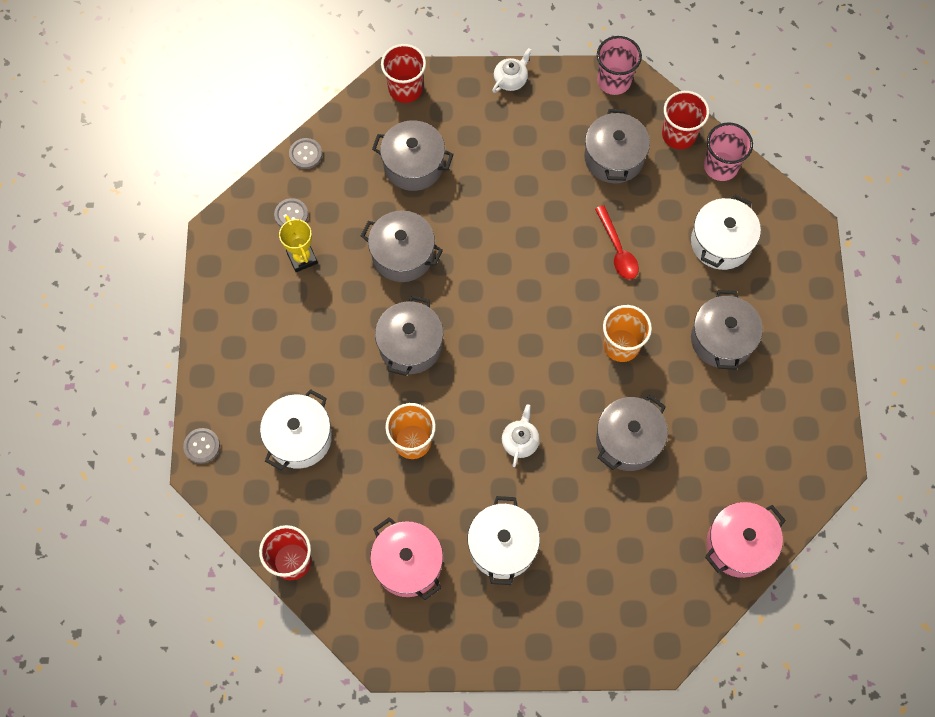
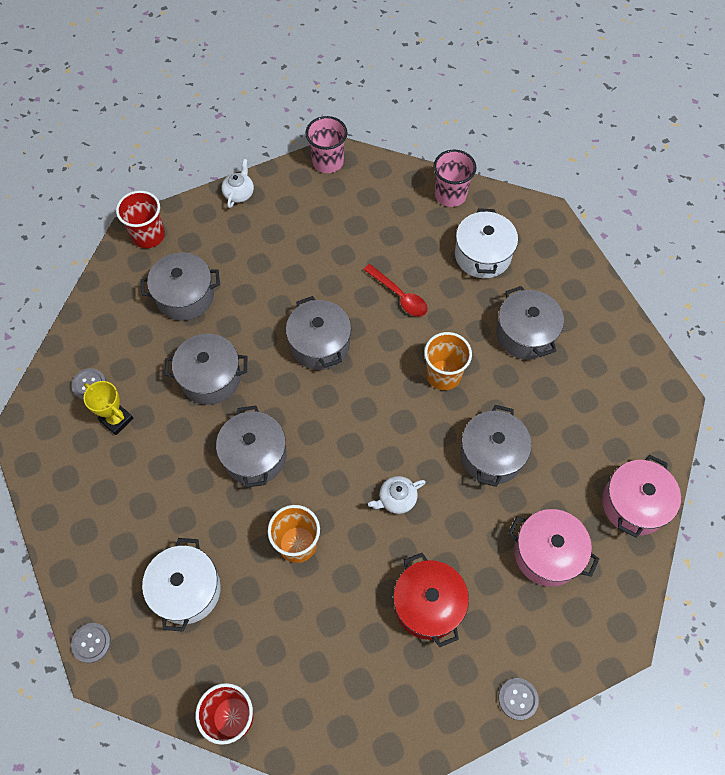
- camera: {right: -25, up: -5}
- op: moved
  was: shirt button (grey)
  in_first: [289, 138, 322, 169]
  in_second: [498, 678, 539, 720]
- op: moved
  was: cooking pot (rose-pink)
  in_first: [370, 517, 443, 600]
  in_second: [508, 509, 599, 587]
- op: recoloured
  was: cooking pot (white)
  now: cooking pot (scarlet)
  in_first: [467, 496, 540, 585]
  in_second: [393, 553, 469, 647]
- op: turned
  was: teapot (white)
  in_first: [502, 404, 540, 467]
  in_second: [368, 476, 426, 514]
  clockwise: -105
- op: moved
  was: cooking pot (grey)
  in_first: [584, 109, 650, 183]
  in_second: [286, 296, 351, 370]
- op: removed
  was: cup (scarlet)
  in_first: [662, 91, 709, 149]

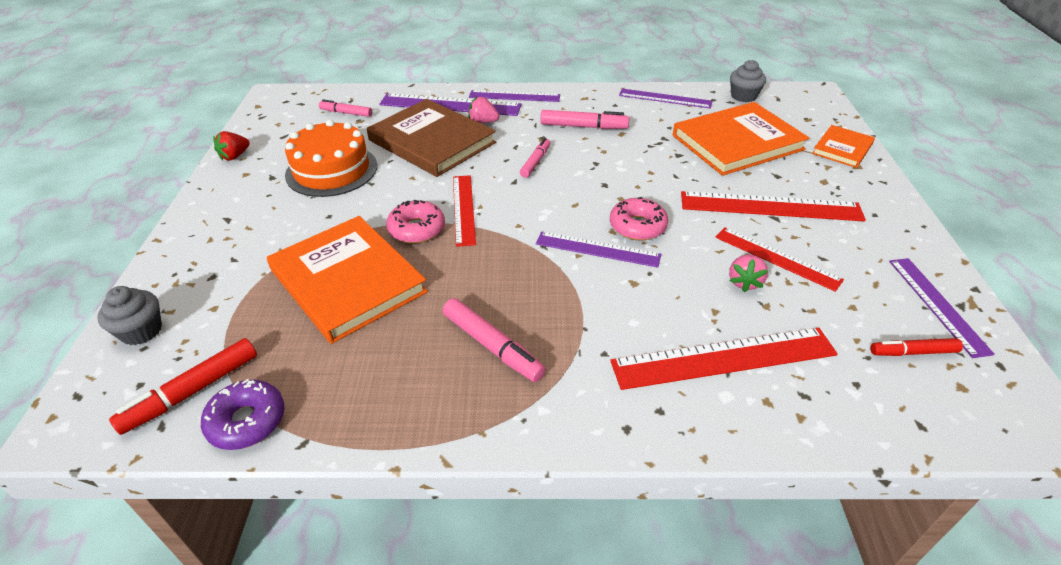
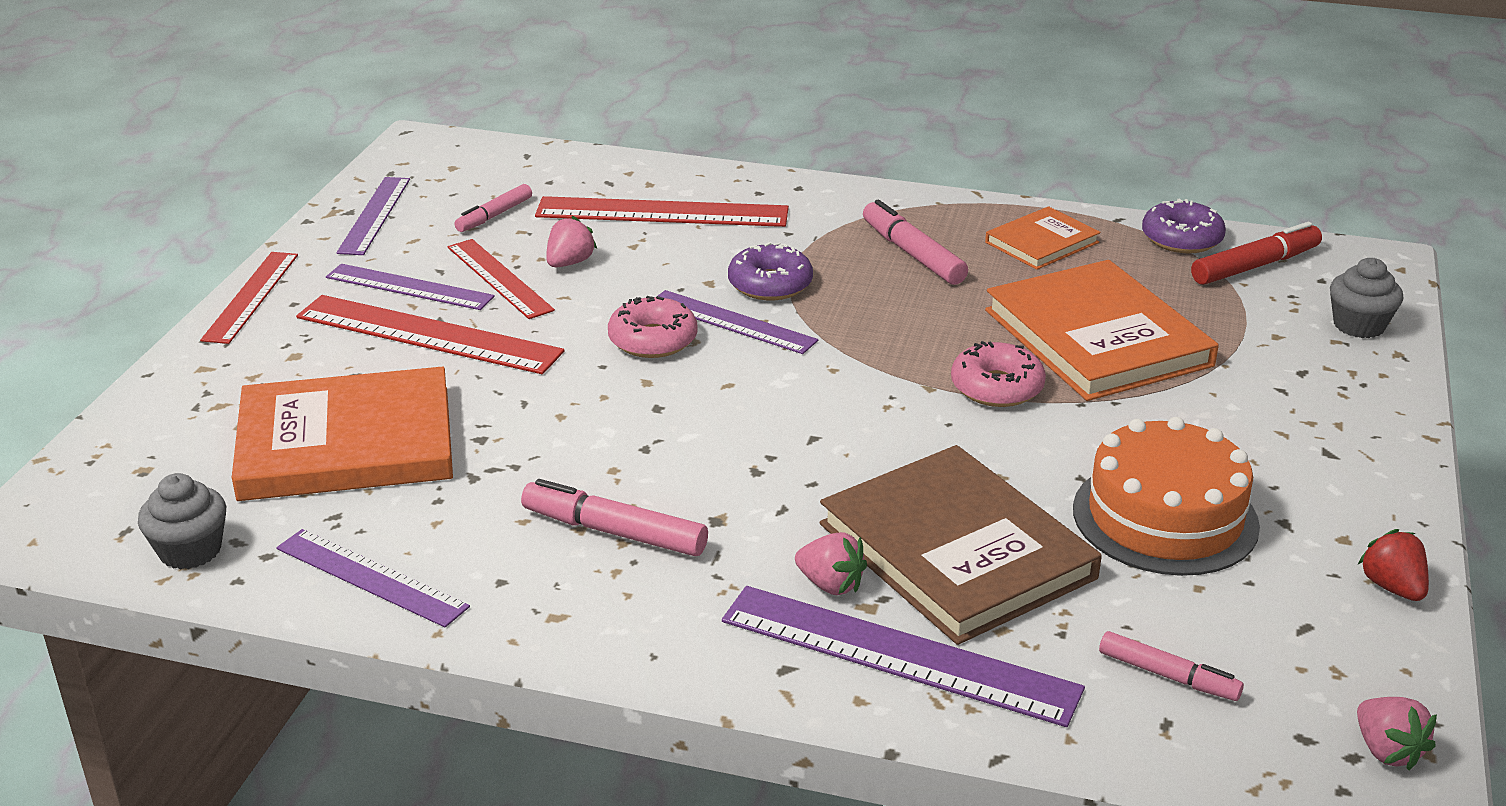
- camera: {right: -165, up: -10}
- op: turned
  was: berry (scarlet)
  in_first: [213, 131, 250, 161]
  in_second: [1358, 529, 1429, 601]
  clockwise: -75
- op: moved
  was: ruler (scarlet)
  in_first: [453, 175, 476, 247]
  in_second: [200, 252, 298, 344]
- op: moved
  was: ruler (royal purple)
  in_first: [469, 90, 560, 102]
  in_second: [326, 264, 495, 310]
- op: moved
  was: marker (rose-pink)
  in_first: [520, 138, 550, 178]
  in_second: [454, 184, 532, 232]
- op: moved
  was: hardback (bright orange)
  in_first: [812, 125, 875, 168]
  in_second: [985, 206, 1101, 270]
- op: removed
  was: marker (scarlet)
  in_first: [870, 338, 963, 356]
- op: added
  now: glazed donut (royal purple)
  in_second: [728, 242, 813, 300]
- op: added
  now: berry (rose-pink)
  in_second: [1357, 697, 1437, 770]

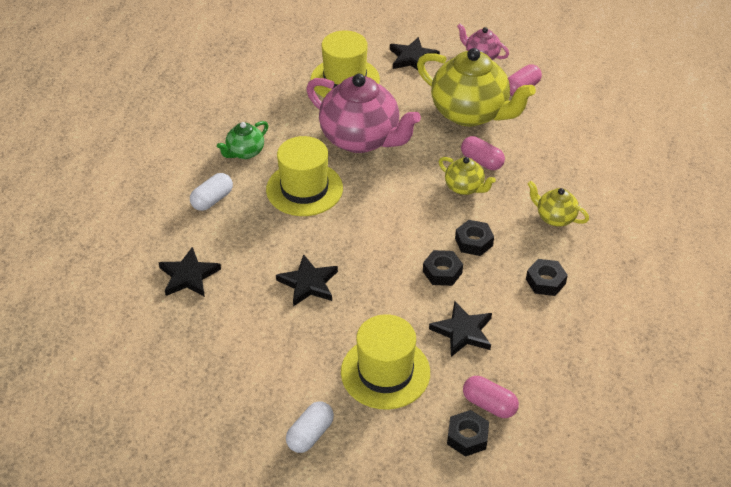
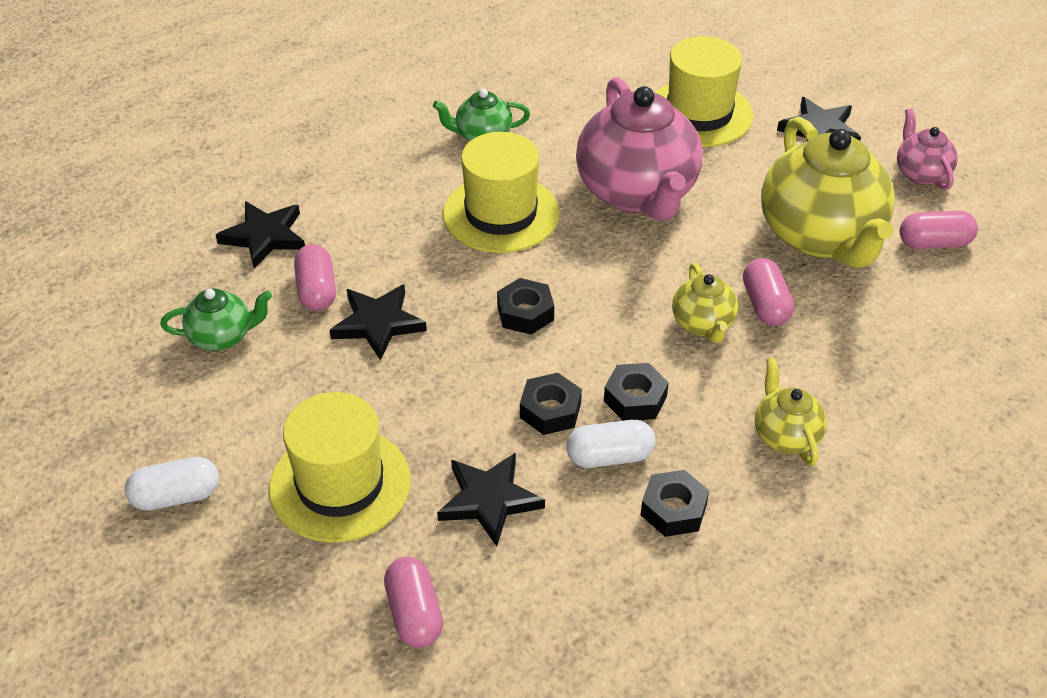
- camera: {right: 40, up: 0}
- op: moved
  was: capsule (white)
  in_first: [190, 173, 233, 211]
  in_second: [567, 420, 656, 468]
- op: moved
  was: nut (jet-black)
  in_first: [447, 410, 489, 457]
  in_second: [497, 278, 554, 335]
- op: added
  now: teapot (green)
  in_second: [160, 289, 272, 351]
- op: added
  now: capsule (rose-pink)
  in_second: [294, 244, 336, 311]

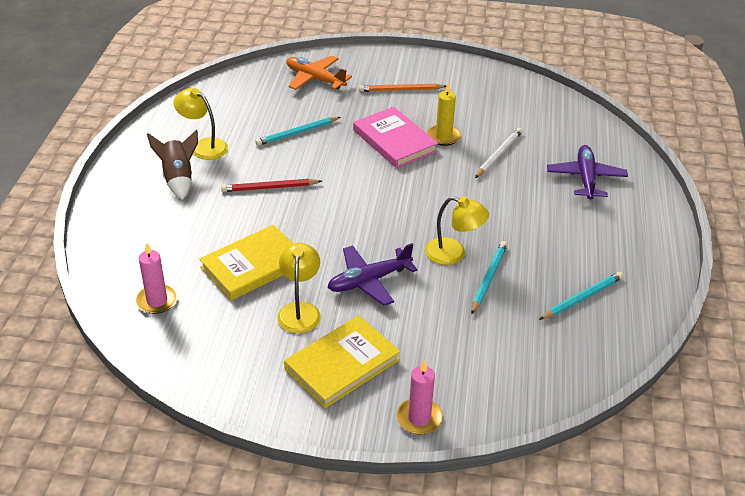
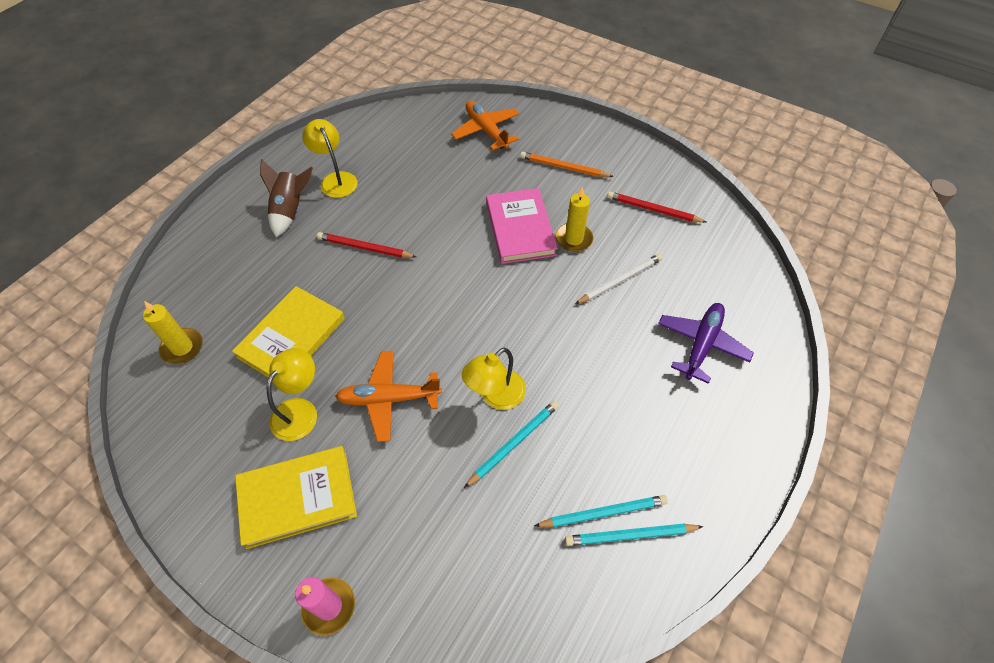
- camera: {right: 25, up: 15}
- op: recoloured
  was: wax candle (rose-pink)
  now: wax candle (golden)
  in_first: [136, 243, 178, 314]
  in_second: [143, 301, 203, 364]
- op: turned
  was: hardback (golden)
  in_first: [199, 225, 293, 301]
  in_second: [232, 286, 345, 378]
  clockwise: -45
- op: moved
  was: pencil (aqua)
  in_first: [255, 117, 340, 146]
  in_second: [565, 524, 703, 546]
- op: recoloured
  was: aeroplane (royal purple)
  now: aeroplane (bright orange)
  in_first: [327, 243, 418, 306]
  in_second: [335, 351, 442, 442]
- op: turned
  was: reading lamp (golden)
  in_first: [425, 196, 489, 265]
  in_second: [462, 348, 526, 410]
  clockwise: 90
- op: added
  now: pencil (scarlet)
  in_second: [607, 191, 707, 223]

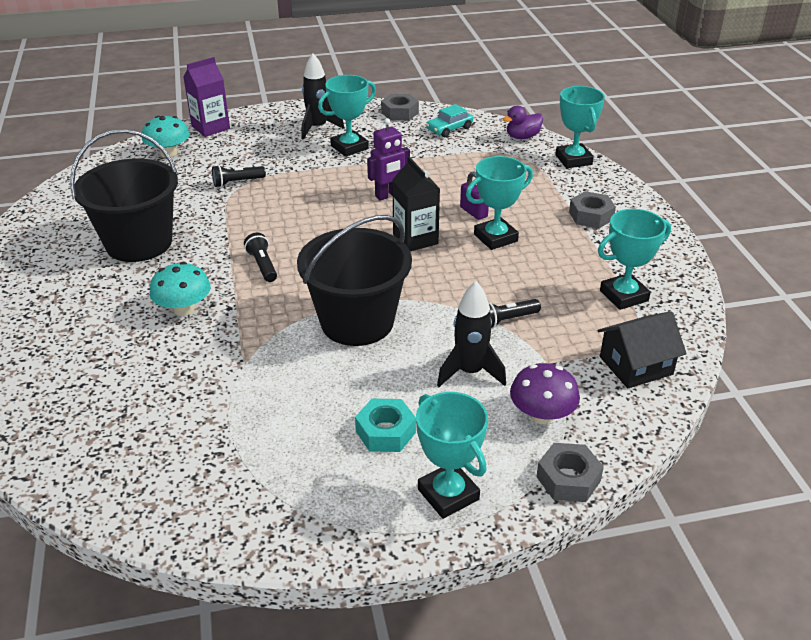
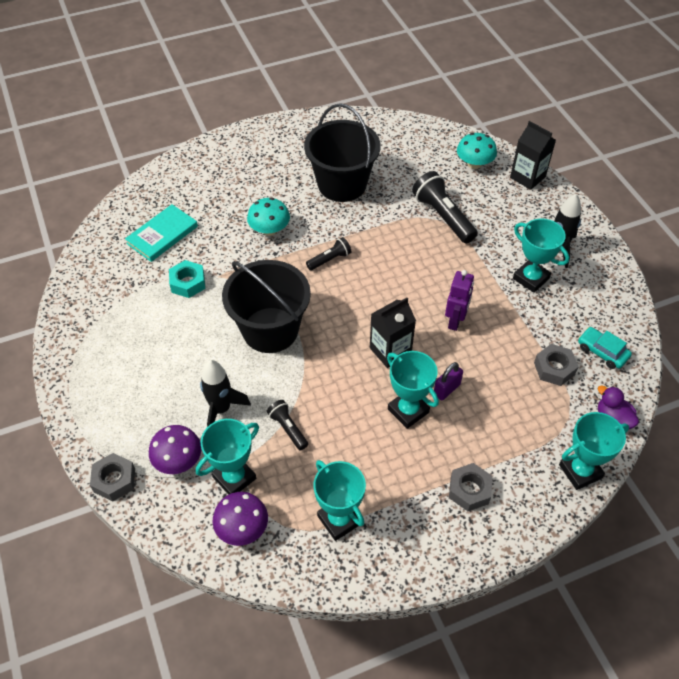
- camera: {right: 80, up: 15}
- op: recoloured
  was: carton (royal purple)
  now: carton (jet-black)
  in_first: [183, 57, 230, 137]
  in_second: [510, 121, 556, 190]
- op: resized
  was: torch (jet-black)
  in_first: [212, 165, 266, 187]
  in_second: [412, 171, 478, 244]
  ratio: 1.82
- op: moved
  was: nut (aqua)
  in_first: [355, 399, 416, 452]
  in_second: [169, 260, 205, 298]
- op: turned
  was: robot figure (royal purple)
  in_first: [367, 118, 410, 201]
  in_second: [445, 270, 474, 331]
  clockwise: -120
- op: moved
  was: nut (grey)
  in_first: [381, 94, 419, 121]
  in_second: [534, 344, 578, 386]
- op: moved
  was: prize cup (aqua)
  in_first: [416, 392, 488, 519]
  in_second: [196, 419, 259, 495]
- op: replaced
  was: house (jet-black)
  now: toadstool (royal purple)
  in_first: [598, 311, 687, 389]
  in_second: [213, 492, 268, 546]
- op: added
  now: hardback (aqua)
  in_second: [125, 204, 198, 262]

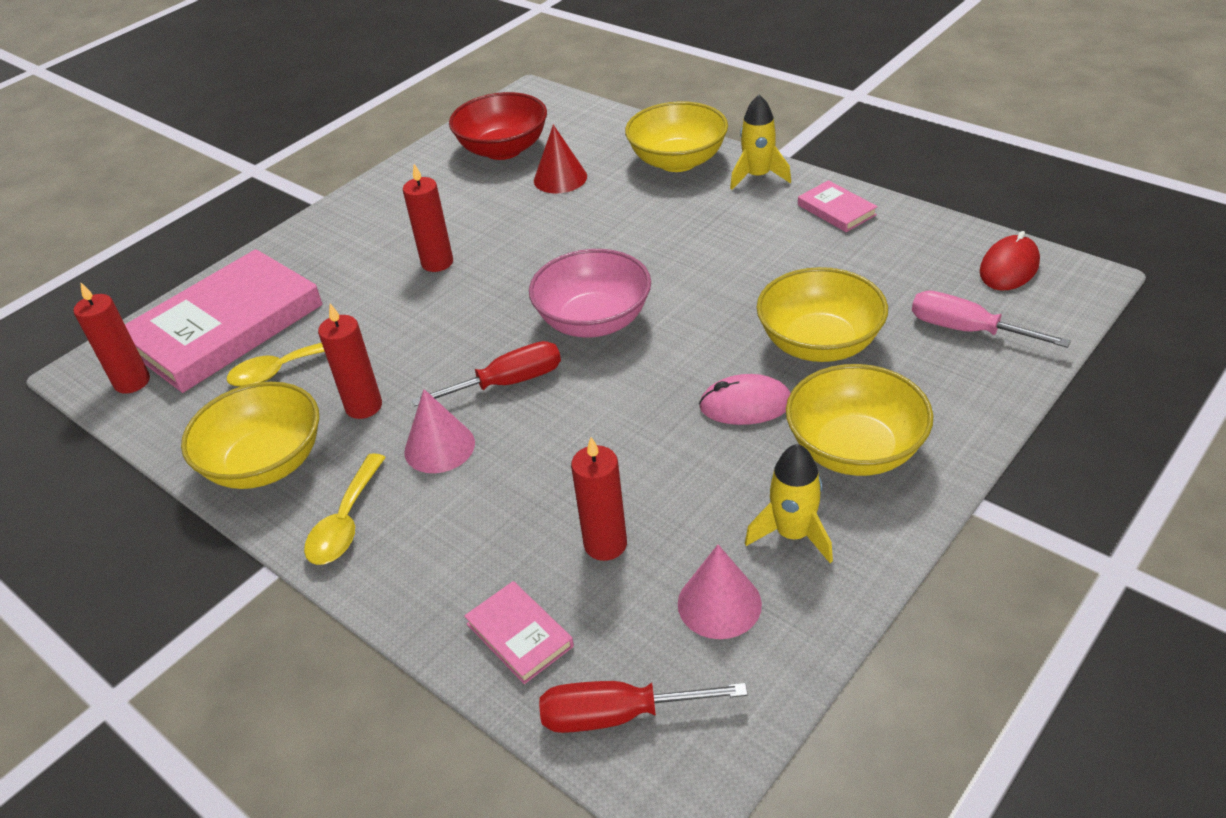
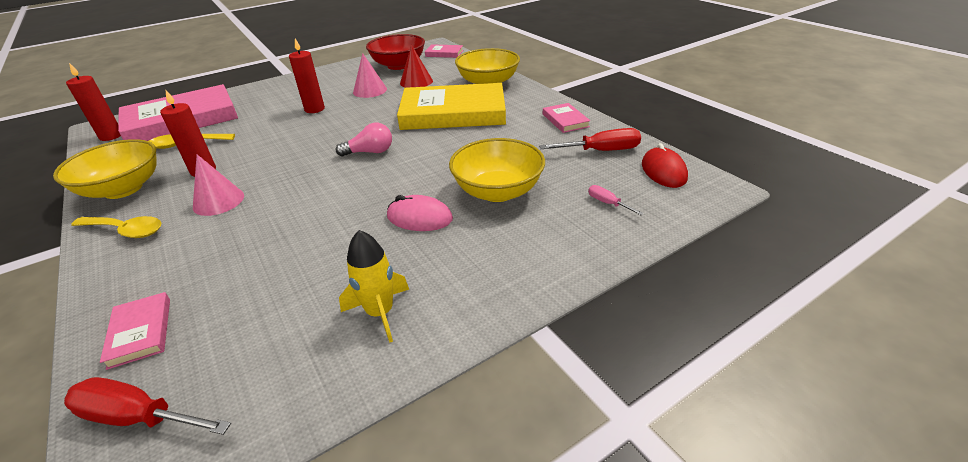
- camera: {right: 15, up: -5}
- op: turned
  was: tablespoon (golden)
  in_first: [304, 453, 386, 565]
  in_second: [71, 216, 162, 238]
  clockwise: -105
- op: moved
  was: hand screwdriver (scarlet)
  in_first: [411, 341, 561, 406]
  in_second: [539, 128, 641, 151]
- op: replaced
  was: deep dish (rose-pink)
  now: bulb (rose-pink)
  in_first: [529, 249, 651, 337]
  in_second: [336, 123, 392, 156]
- op: removed
  was: wax candle (scarlet)
  in_first: [571, 437, 627, 561]
- op: moved
  was: cone shape (rose-pink)
  in_first: [678, 545, 762, 639]
  in_second: [353, 53, 387, 98]
- op: removed
  was: rocket (golden)
  in_first: [730, 94, 791, 190]
- op: removed
  was: deep dish (golden)
  in_first: [786, 364, 933, 476]
- op: resized
  was: hand screwdriver (rose-pink)
  in_first: [912, 291, 1071, 348]
  in_second: [588, 185, 644, 215]
  ratio: 0.53
- op: turned
  was: mouse (scarlet)
  in_first: [980, 231, 1040, 290]
  in_second: [642, 143, 688, 188]
  clockwise: -60
- op: added
  now: hardback (golden)
  in_second: [397, 83, 506, 130]
- op: added
  now: hardback (rose-pink)
  in_second: [425, 44, 463, 58]

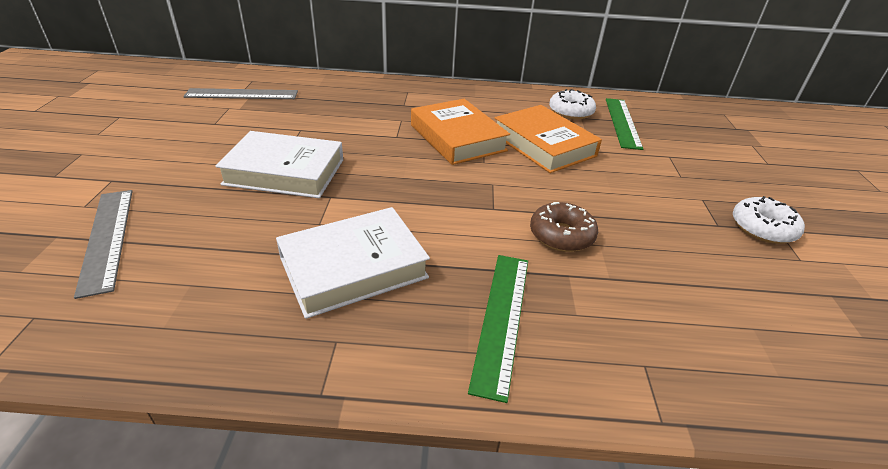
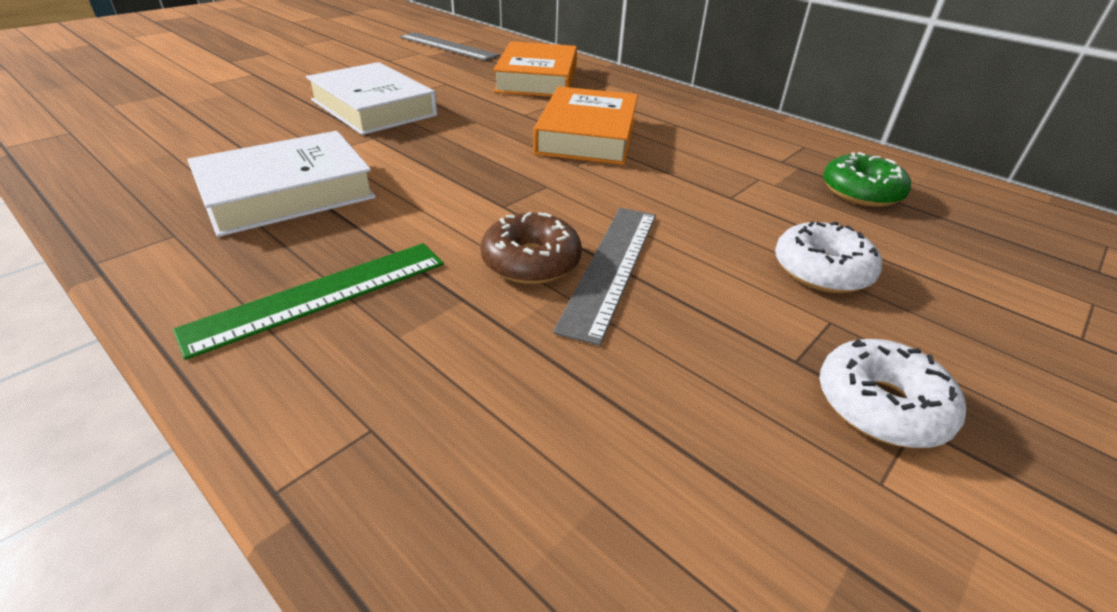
- camera: {right: 40, up: 0}
- op: moved
  was: ruler (grey)
  in_first: [74, 190, 132, 299]
  in_second: [553, 208, 656, 346]
- op: turned
  was: hardback (white)
  in_first: [276, 207, 430, 319]
  in_second: [187, 131, 376, 237]
  clockwise: -45
- op: moved
  was: hardback (bright orange)
  in_first: [495, 105, 602, 173]
  in_second: [493, 41, 577, 97]
- op: moved
  was: glazed donut (white)
  in_first: [549, 89, 596, 120]
  in_second: [775, 221, 882, 293]
- op: replaced
  was: ruler (green)
  now: glazed donut (green)
  in_first: [606, 98, 643, 150]
  in_second: [823, 152, 911, 207]

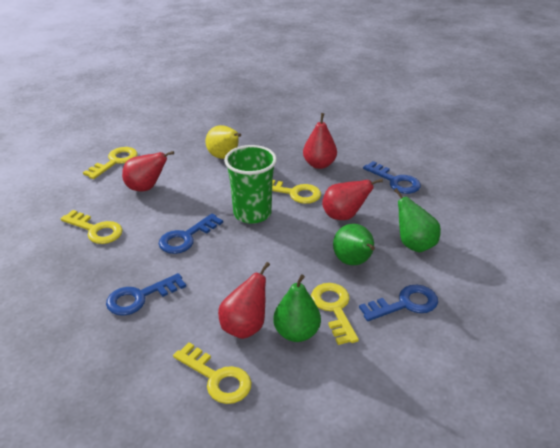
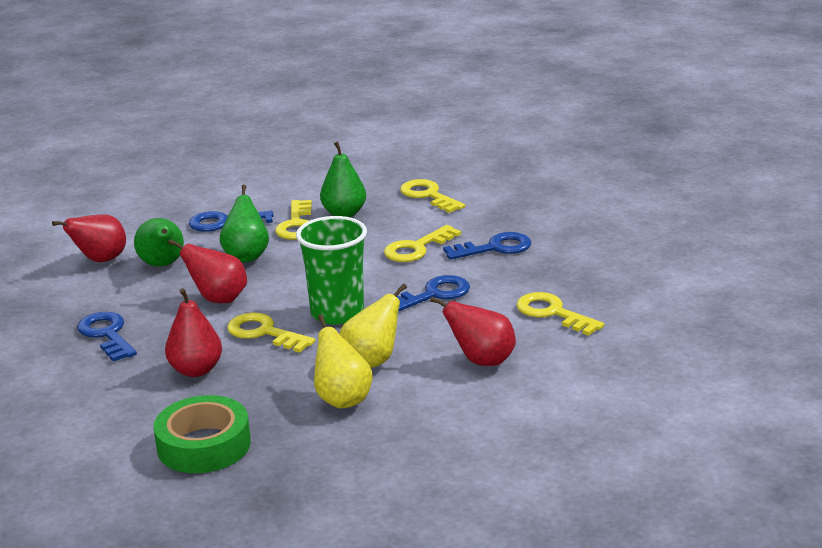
- camera: {right: -165, up: -10}
- op: moved
  was: door key (golden)
  in_first: [83, 147, 137, 179]
  in_second: [384, 225, 461, 262]
- op: moved
  was: toy pear (scarlet)
  in_first: [218, 262, 270, 339]
  in_second: [52, 214, 126, 262]
- op: added
  now: tape (green)
  in_second: [154, 395, 251, 473]
- op: added
  now: toy pear (golden)
  in_second: [340, 284, 407, 368]

